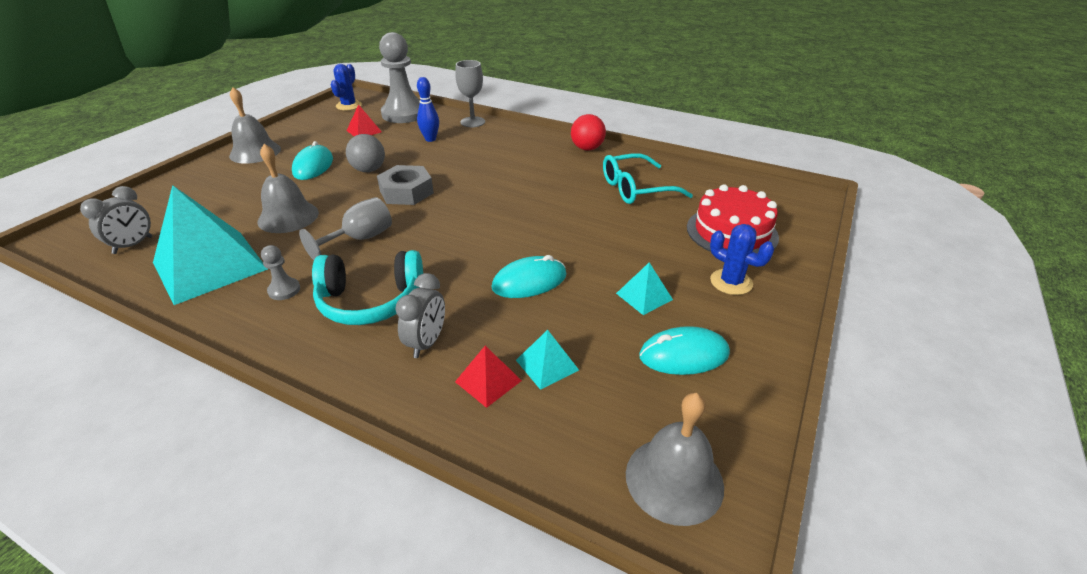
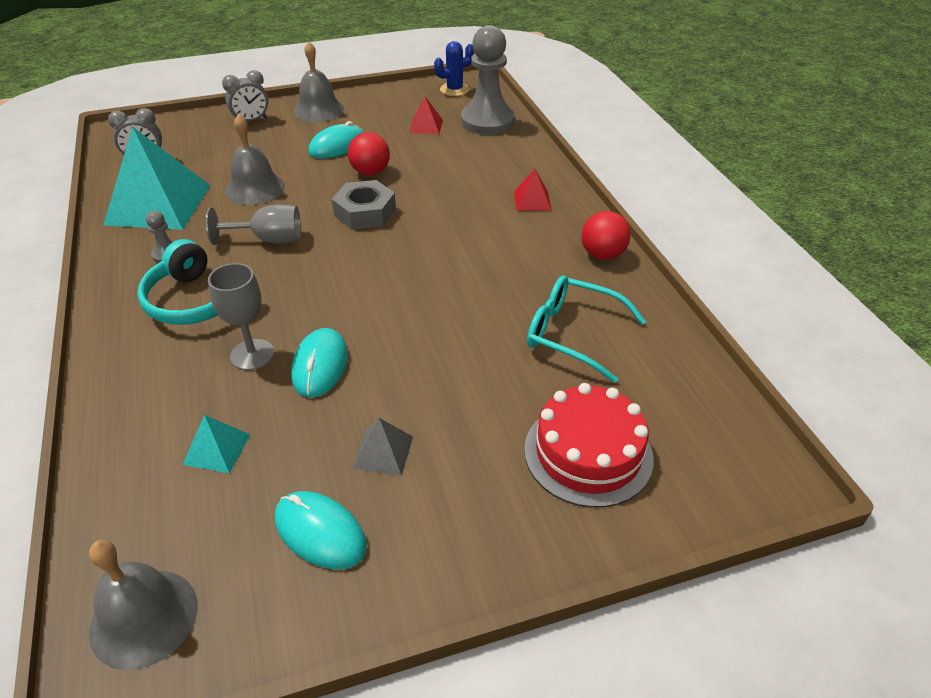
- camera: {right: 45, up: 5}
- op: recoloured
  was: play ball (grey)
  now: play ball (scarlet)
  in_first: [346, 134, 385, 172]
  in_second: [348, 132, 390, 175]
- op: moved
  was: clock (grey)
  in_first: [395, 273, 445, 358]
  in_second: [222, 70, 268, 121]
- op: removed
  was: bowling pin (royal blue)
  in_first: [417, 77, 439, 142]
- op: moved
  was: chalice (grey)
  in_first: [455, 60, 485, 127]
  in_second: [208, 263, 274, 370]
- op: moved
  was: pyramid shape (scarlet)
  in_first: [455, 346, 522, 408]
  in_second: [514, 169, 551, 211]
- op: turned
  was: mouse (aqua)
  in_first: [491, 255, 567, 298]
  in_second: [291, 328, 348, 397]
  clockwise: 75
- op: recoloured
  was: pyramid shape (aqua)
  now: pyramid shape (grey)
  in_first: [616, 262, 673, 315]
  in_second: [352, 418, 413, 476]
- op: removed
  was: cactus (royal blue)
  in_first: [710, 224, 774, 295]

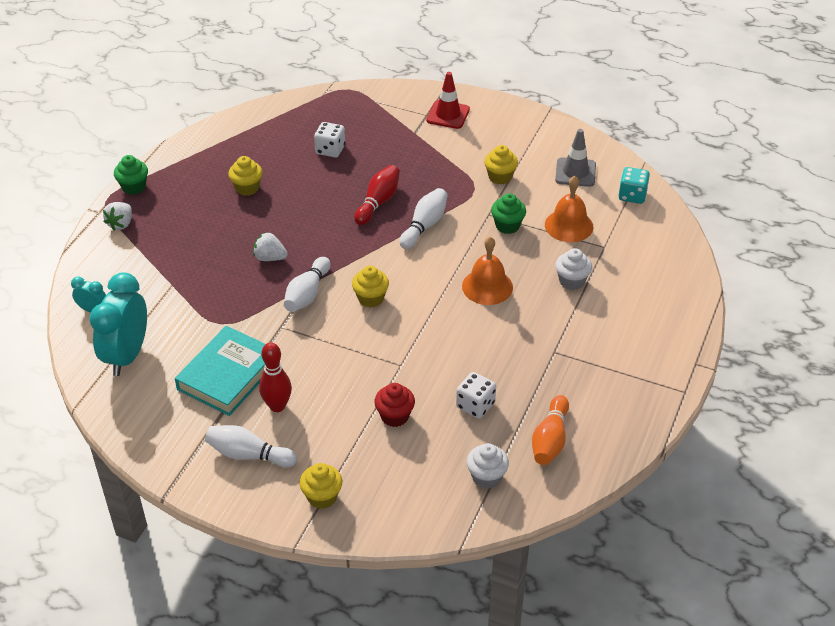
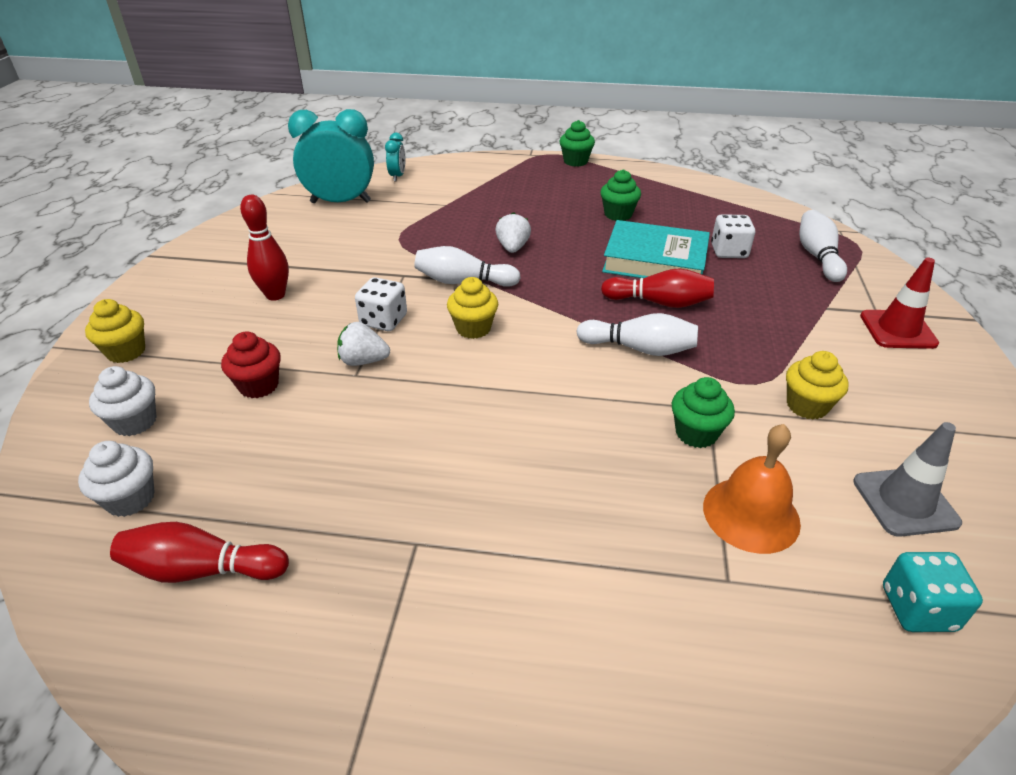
- camera: {right: 75, up: -5}
- op: moved
  was: berry (white)
  in_first: [103, 202, 132, 230]
  in_second: [337, 322, 390, 366]
- op: moved
  was: hardback (aqua)
  in_first: [175, 326, 266, 416]
  in_second: [602, 220, 710, 278]
- op: moved
  was: bowling pin (white)
  in_first: [205, 425, 297, 468]
  in_second: [799, 210, 847, 282]
- op: recoloured
  was: cupcake (golden)
  now: cupcake (green)
  in_first: [228, 156, 263, 196]
  in_second: [600, 169, 641, 221]
- op: moved
  was: die (white)
  in_first: [456, 372, 496, 418]
  in_second: [355, 277, 407, 331]
- op: removed
  was: school bell (bright orange)
  in_first: [462, 237, 513, 305]
- op: recoloured
  was: bowling pin (bright orange)
  now: bowling pin (scarlet)
  in_first: [532, 395, 569, 465]
  in_second: [110, 522, 289, 583]
- op: moved
  was: cupcake (white)
  in_first: [555, 248, 592, 290]
  in_second: [89, 366, 157, 436]

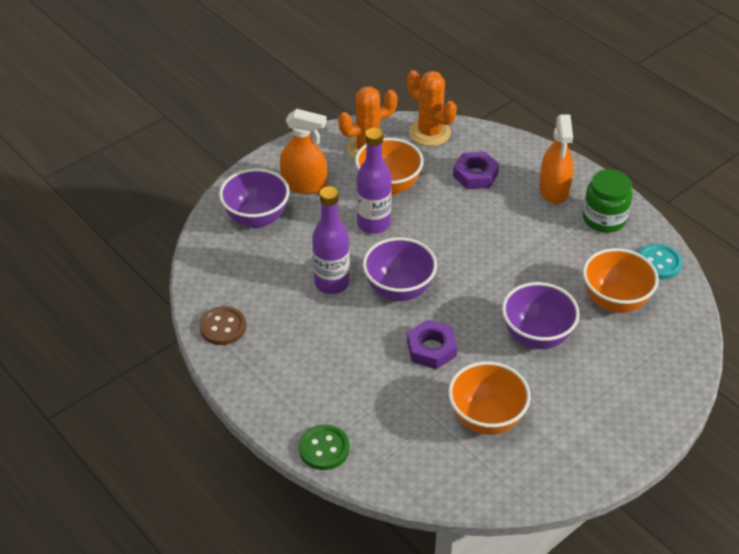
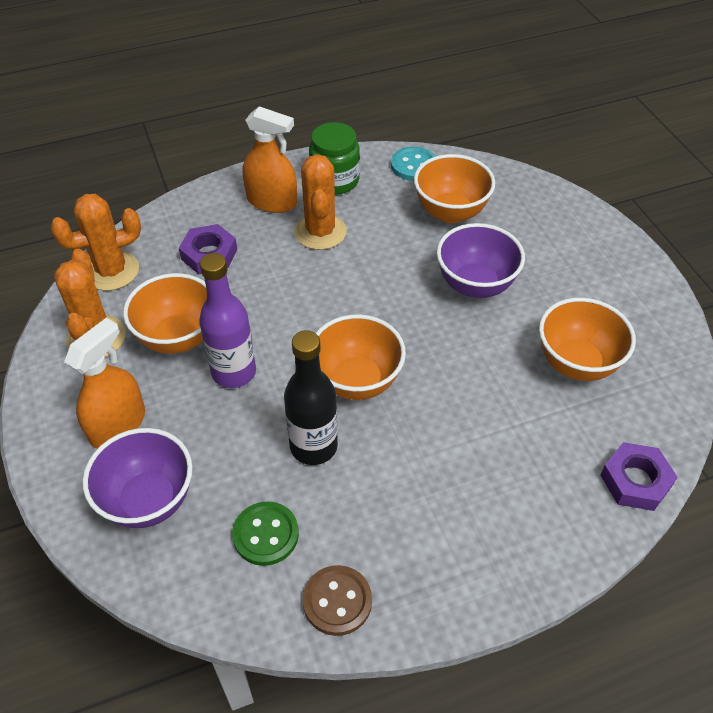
- camera: {right: -70, up: 5}
- op: moved
  was: shirt button (green)
  in_first: [299, 424, 350, 470]
  in_second: [232, 501, 299, 566]
- op: recoloured
  was: bottle (royal purple)
  now: bottle (jet-black)
  in_first: [312, 186, 350, 294]
  in_second: [284, 330, 338, 465]
- op: recoloured
  was: deep dish (royal purple)
  now: deep dish (bright orange)
  in_first: [363, 237, 437, 301]
  in_second: [316, 314, 406, 400]
- op: moved
  was: nut (royal purple)
  in_first: [407, 320, 457, 369]
  in_second: [600, 442, 678, 511]
- op: added
  now: cactus (bright orange)
  in_second: [294, 154, 347, 250]

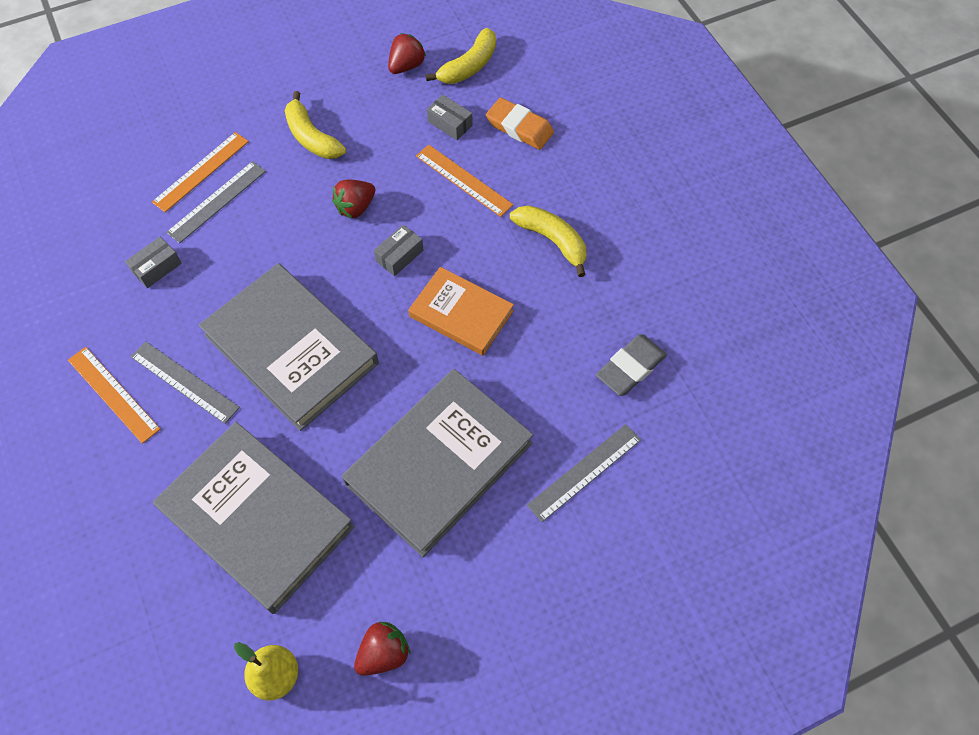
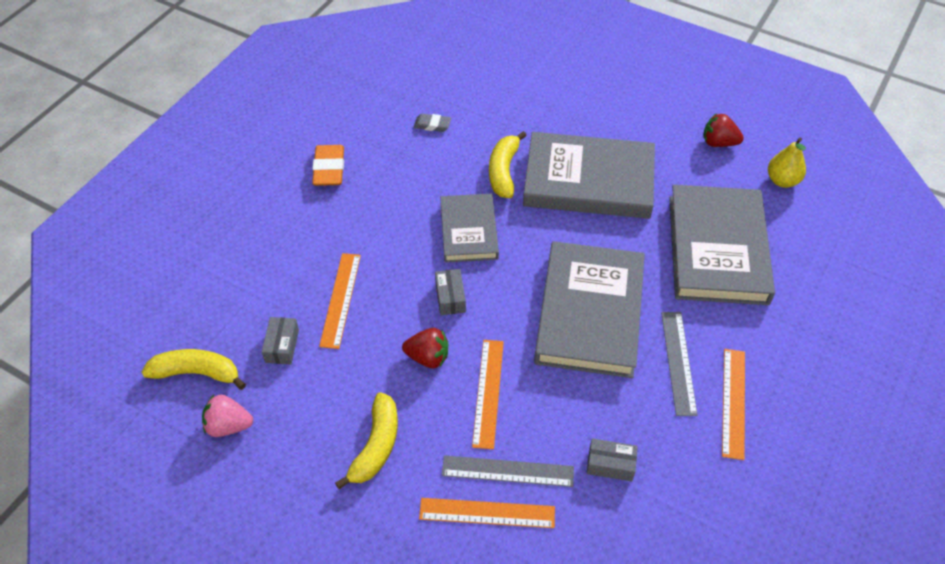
- camera: {right: -125, up: -10}
- op: turned
  was: parcel (grey)
  in_first: [374, 225, 423, 276]
  in_second: [435, 269, 466, 315]
  clockwise: 75
- op: recoloured
  was: berry (scarlet)
  now: berry (rose-pink)
  in_first: [388, 33, 426, 74]
  in_second: [202, 395, 253, 437]
- op: recoloured
  was: hardback (bright orange)
  now: hardback (grey)
  in_first: [408, 267, 514, 356]
  in_second: [440, 194, 499, 263]
- op: moved
  was: pencil eraser (bright orange)
  in_first: [486, 98, 554, 150]
  in_second: [312, 145, 344, 186]
- op: moved
  was: toy banana (golden)
  in_first: [510, 205, 587, 277]
  in_second: [489, 131, 527, 198]
- op: removed
  was: ruler (grey)
  in_first: [527, 424, 641, 522]
- op: resized
  was: pencil eraser (grey)
  in_first: [596, 334, 667, 396]
  in_second: [414, 114, 451, 132]
  ratio: 0.61
- op: added
  now: ruler (bright orange)
  in_second: [472, 340, 504, 449]

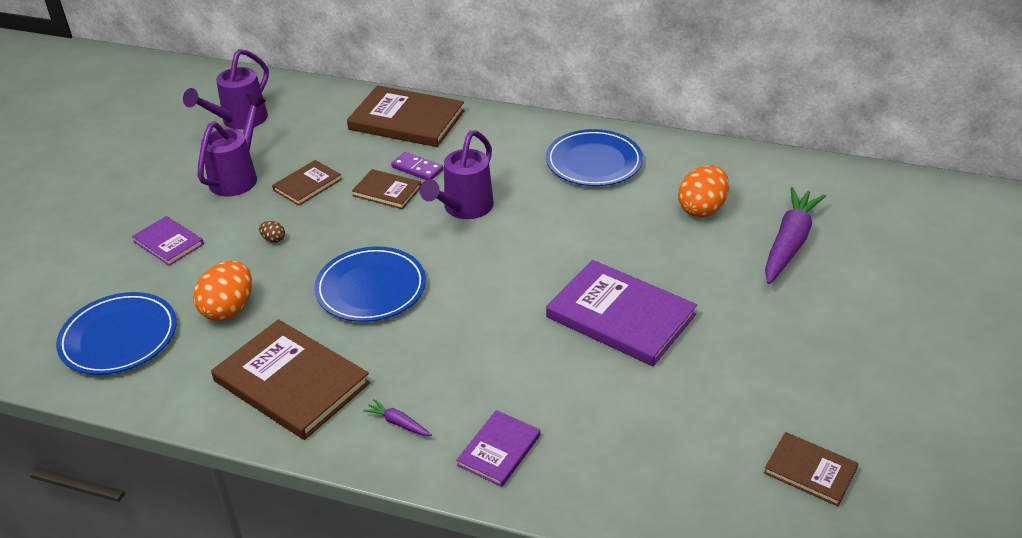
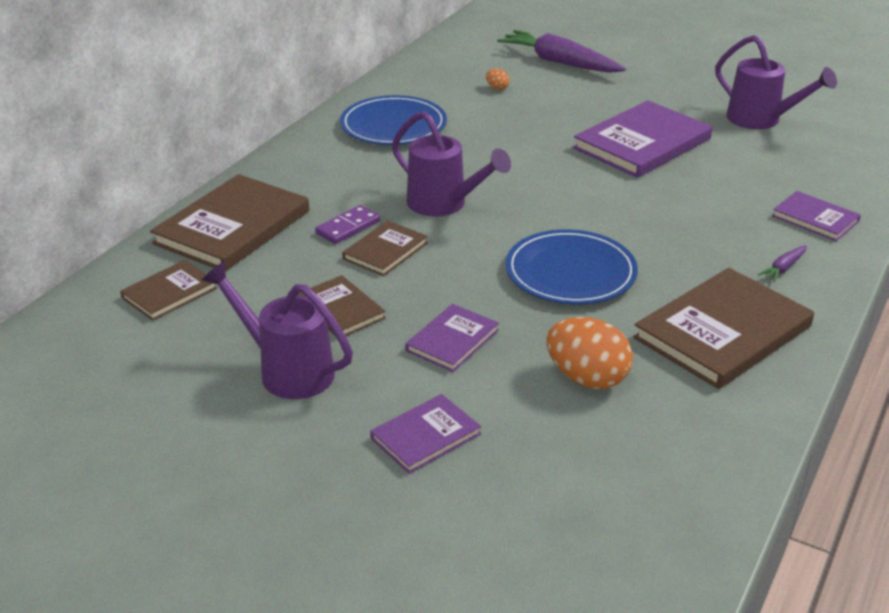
- camera: {right: -80, up: -5}
- op: removed
  was: plate (royal blue)
  in_first: [56, 292, 177, 375]
- op: moved
  was: watering can (royal purple)
  in_first: [183, 49, 269, 130]
  in_second: [715, 35, 837, 129]
- op: replaced
  was: egg (brown)
  now: hardback (royal purple)
  in_first: [259, 221, 285, 243]
  in_second: [405, 304, 499, 372]
- op: resized
  was: egg (bright orange)
  in_first: [678, 165, 729, 218]
  in_second: [486, 69, 510, 90]
  ratio: 0.44
- op: moved
  was: hardback (brown)
  in_first: [764, 432, 859, 506]
  in_second: [120, 260, 217, 321]

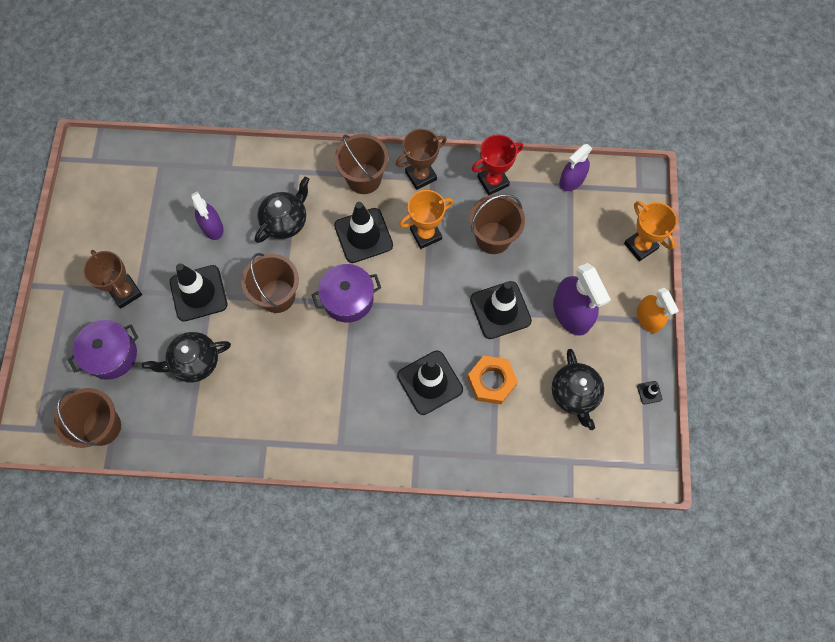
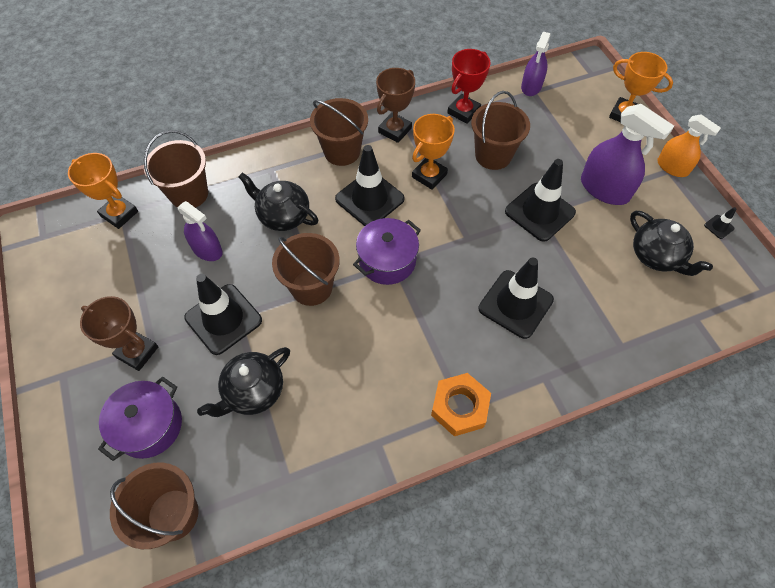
- camera: {right: -25, up: -10}
- op: turned
  was: teapot (jet-black)
  in_first: [255, 177, 310, 243]
  in_second: [238, 172, 318, 231]
  clockwise: -75
- op: moved
  was: nut (bright orange)
  in_first: [467, 356, 518, 404]
  in_second: [431, 373, 491, 436]
- op: added
  now: prize cup (bright orange)
  in_second: [68, 153, 138, 229]
- op: added
  now: sand bucket (brown)
  in_second: [144, 130, 208, 208]

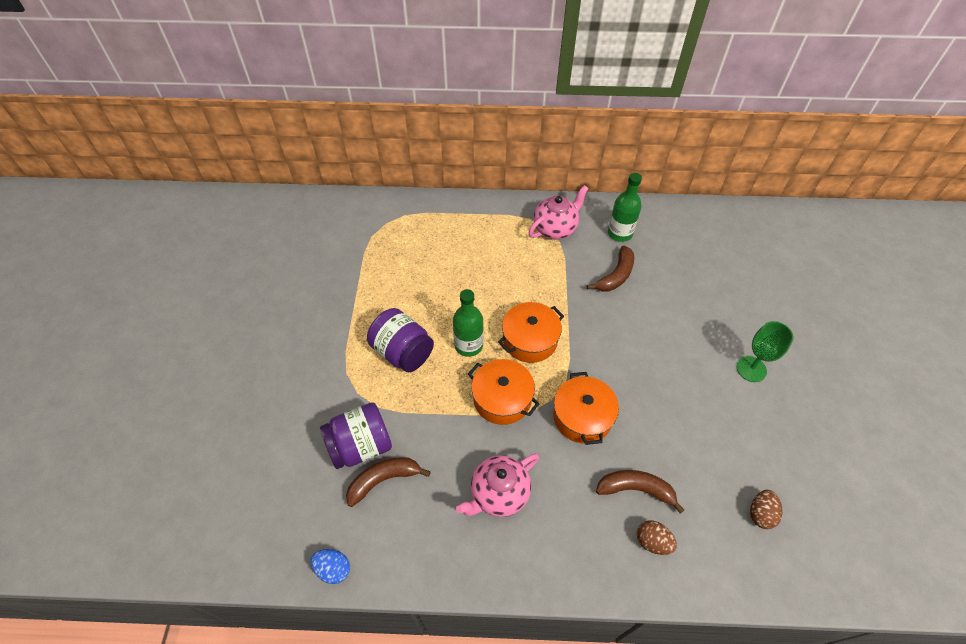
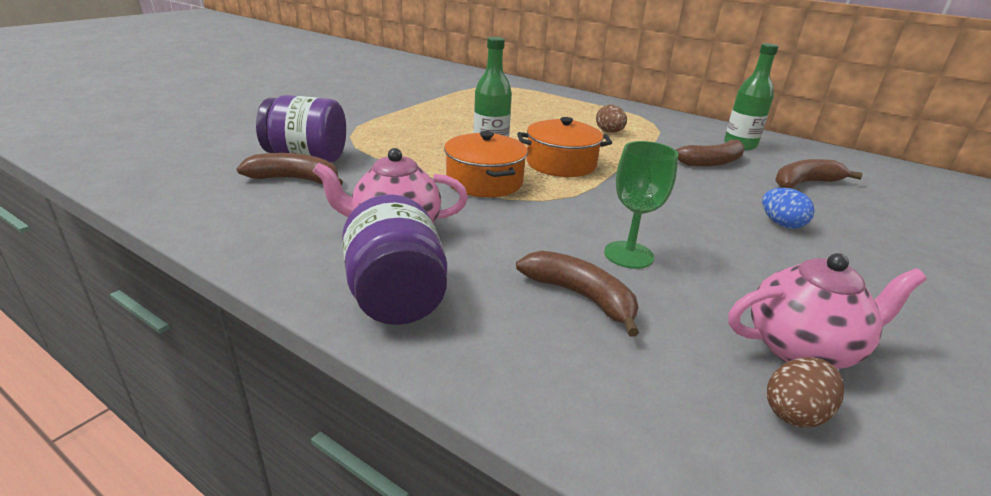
- camera: {right: 30, up: -25}
- op: moved
  was: egg (royal blue)
  in_first: [310, 549, 350, 584]
  in_second: [762, 188, 815, 229]
- op: moved
  was: jam jar (royal purple)
  in_first: [367, 308, 434, 372]
  in_second: [342, 194, 447, 325]
- op: moved
  was: teapot (rose-pink)
  in_first: [528, 185, 589, 239]
  in_second: [729, 253, 927, 369]
- op: removed
  was: cooking pot (bright orange)
  in_first: [553, 372, 619, 445]
- op: moved
  was: egg (brown)
  in_first: [637, 520, 677, 555]
  in_second: [596, 105, 627, 133]
- op: moved
  was: chalice (green)
  in_first: [737, 321, 794, 382]
  in_second: [604, 141, 678, 269]
- op: added
  now: toy banana (brown)
  in_second: [775, 159, 862, 189]

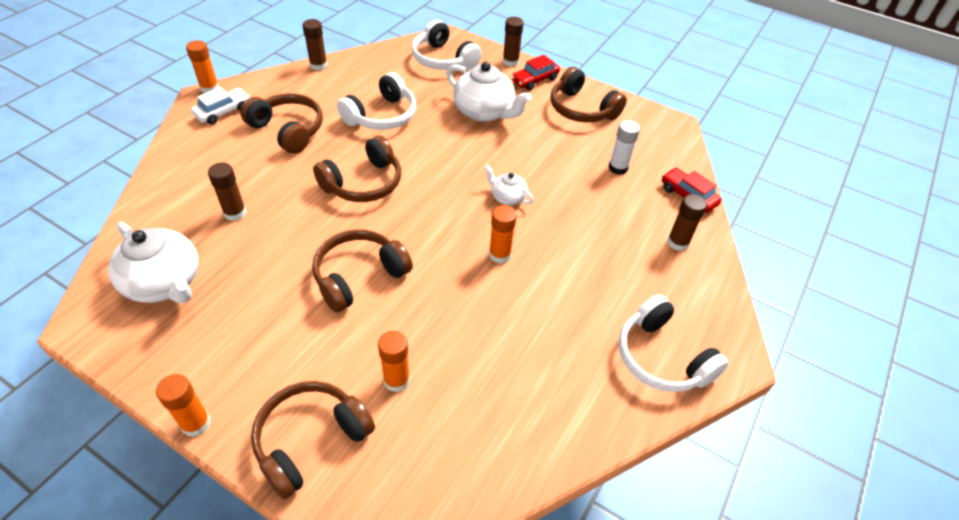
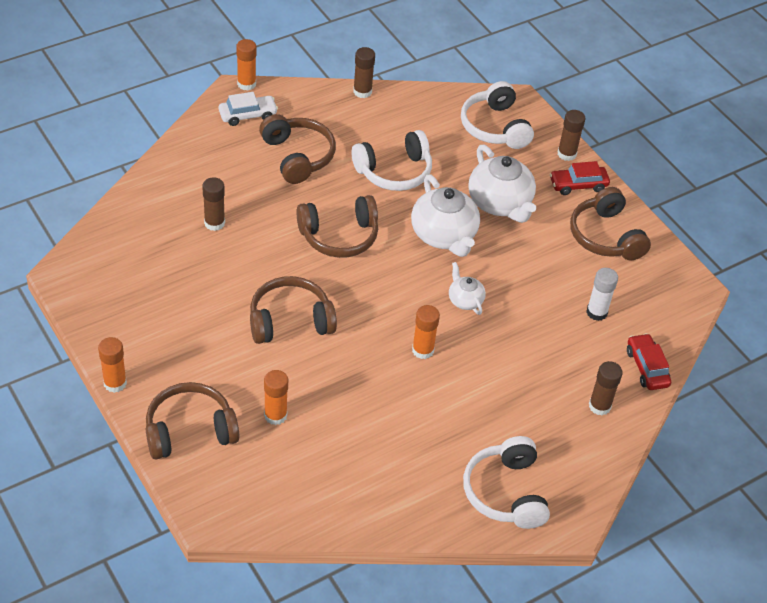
- camera: {right: 25, up: 0}
- op: moved
  was: teapot (white)
  in_first: [108, 222, 199, 303]
  in_second: [411, 174, 480, 257]

